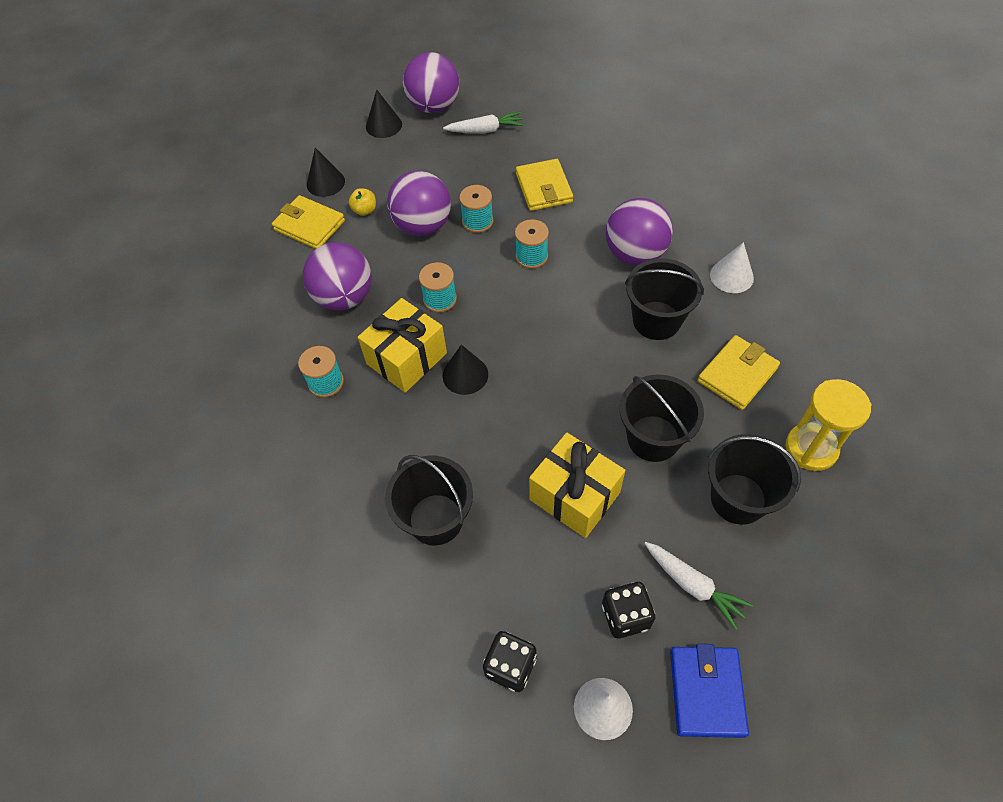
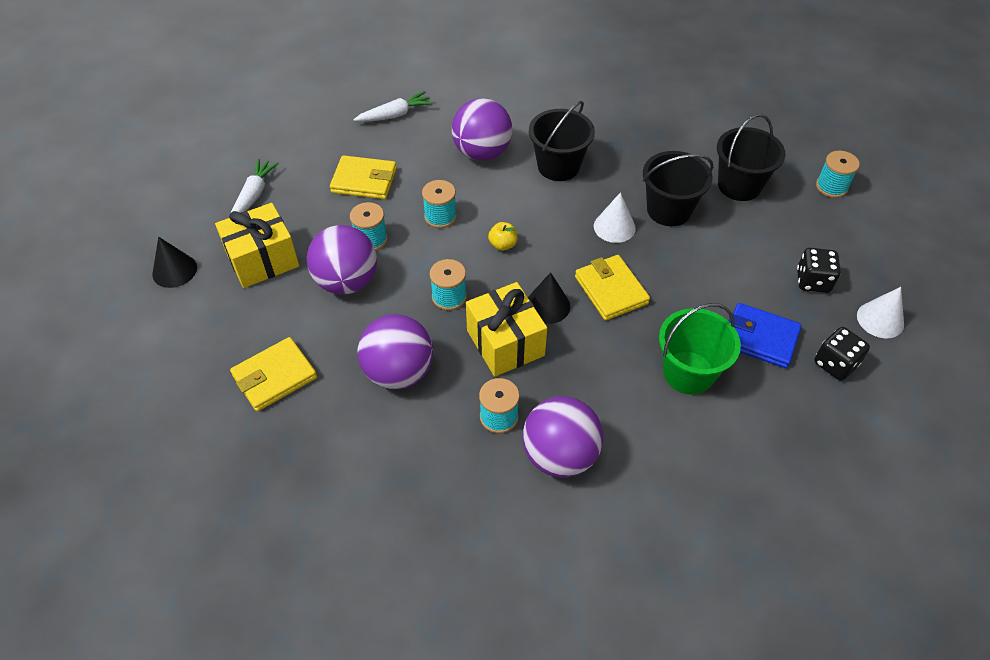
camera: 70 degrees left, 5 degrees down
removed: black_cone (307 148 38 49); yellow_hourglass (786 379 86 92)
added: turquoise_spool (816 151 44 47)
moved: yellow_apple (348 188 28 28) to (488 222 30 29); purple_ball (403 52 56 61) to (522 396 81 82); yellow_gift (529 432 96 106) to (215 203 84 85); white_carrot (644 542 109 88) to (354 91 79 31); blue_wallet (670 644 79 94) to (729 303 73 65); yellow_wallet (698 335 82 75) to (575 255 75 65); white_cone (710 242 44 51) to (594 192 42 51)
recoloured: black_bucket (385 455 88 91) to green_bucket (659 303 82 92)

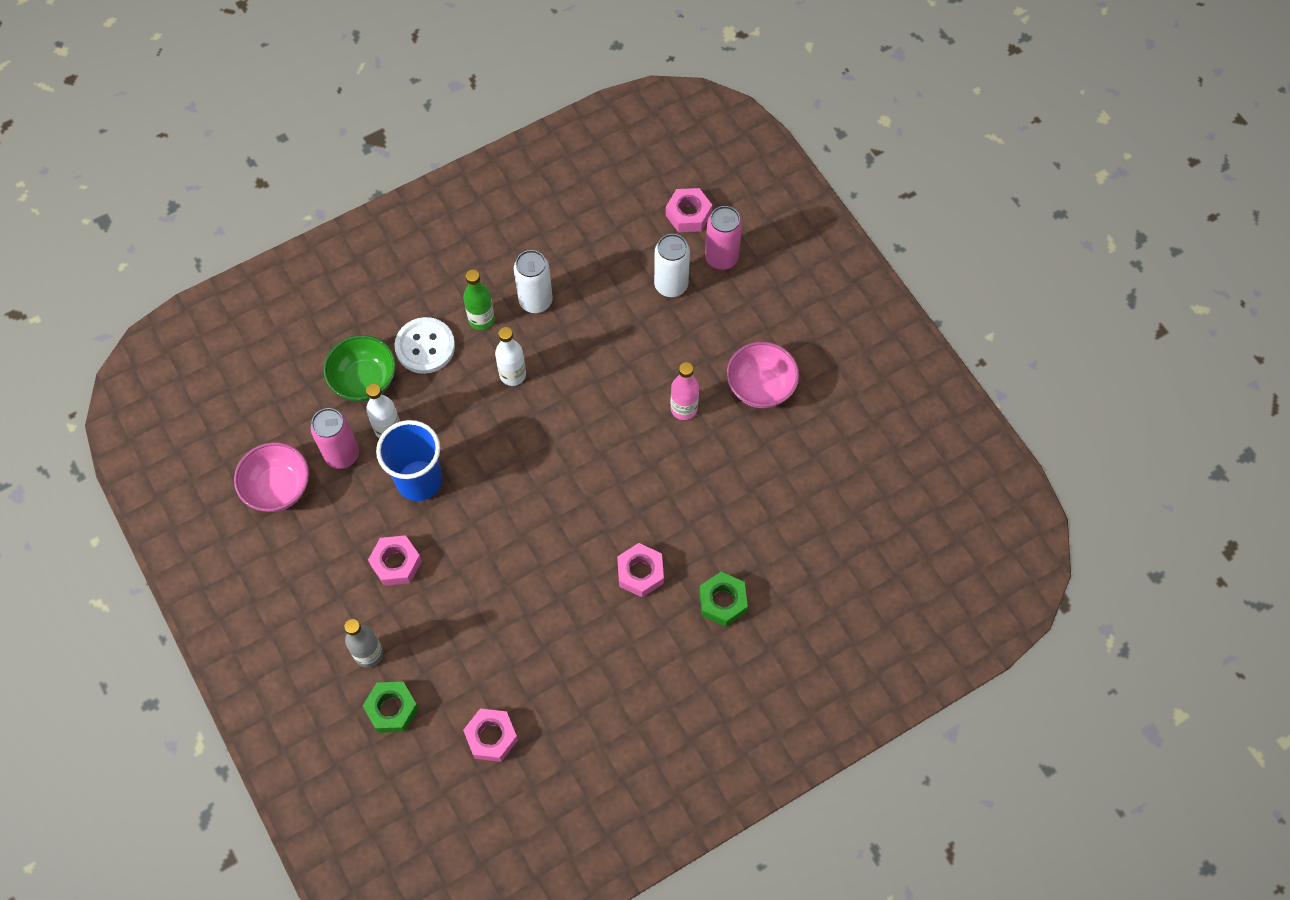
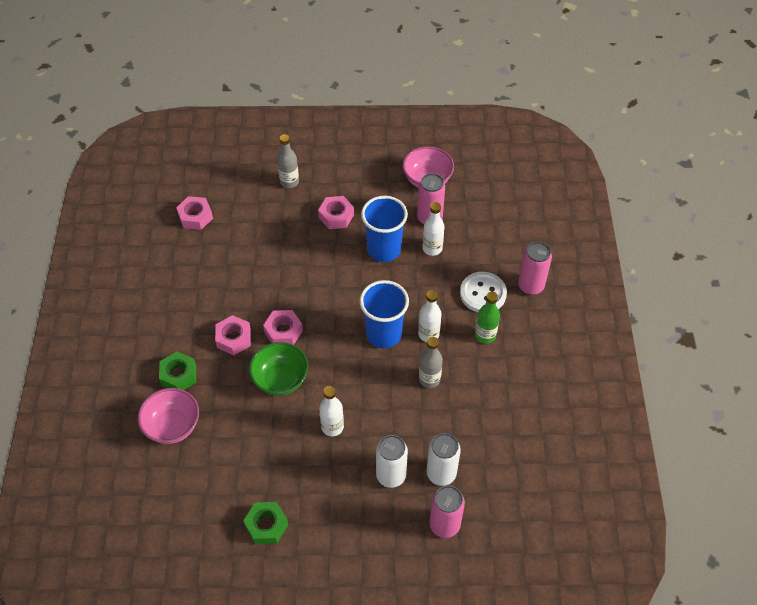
camera: 120 degrees right, 10 degrees down
added: blue_cup (360 280 49 68); grey_bottle (419 337 24 51); pink_can (518 242 34 53)
moved: green_bowl (323 335 73 67) to (249 342 59 54); green_nut (363 682 56 51) to (243 502 45 42); white_can (514 250 39 63) to (376 435 32 53); pink_nut (666 188 46 44) to (263 310 40 35); pink_bowl (727 342 72 66) to (138 388 61 56)
recoloured: pink_bottle (670 362 29 58) to white_bottle (319 386 25 50)

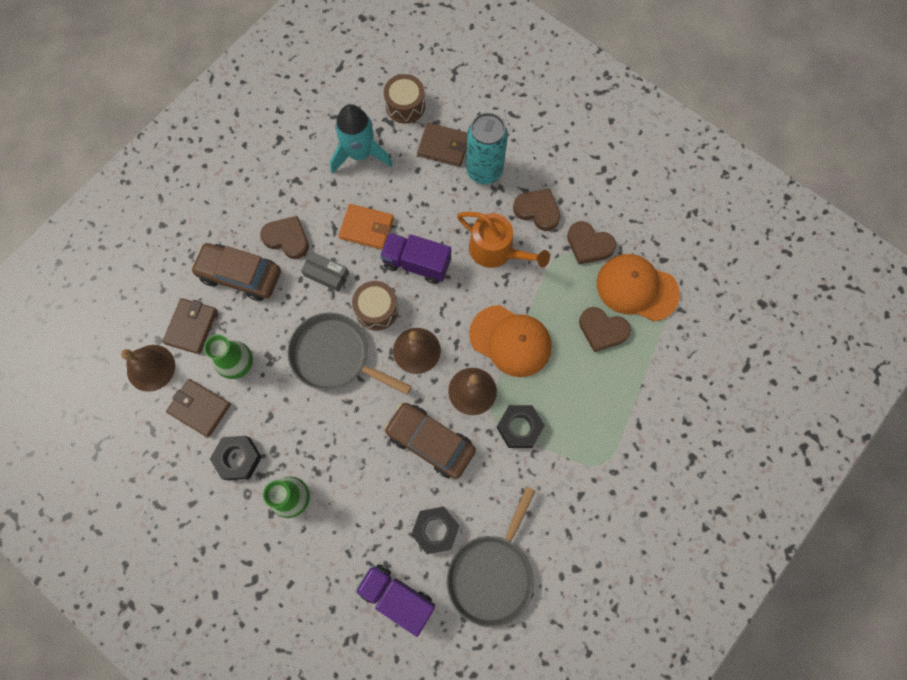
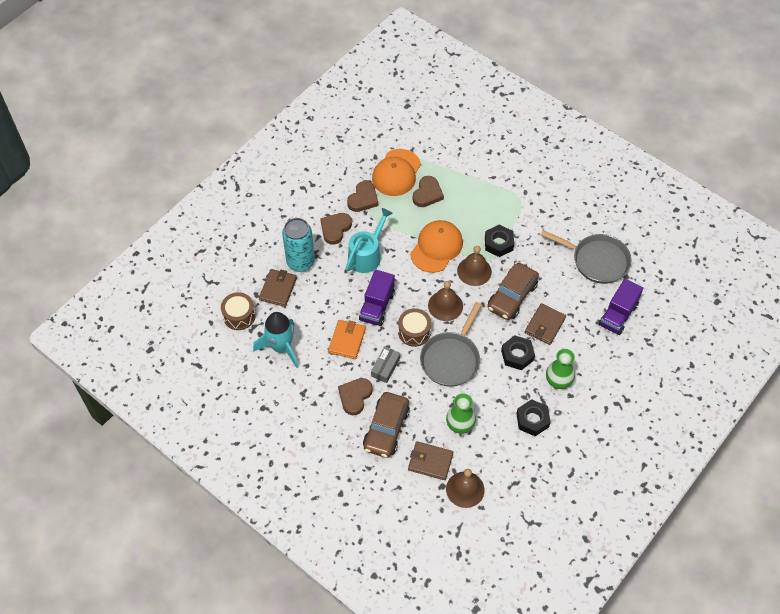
camera: 90 degrees left, 15 degrees down
moved: brown_wallet (166 379 65 58) to (525 303 41 42); black_nut (411 506 49 48) to (501 335 34 35)
recoloured: orange_watering_can (457 212 93 56) to turquoise_watering_can (346 208 47 65)

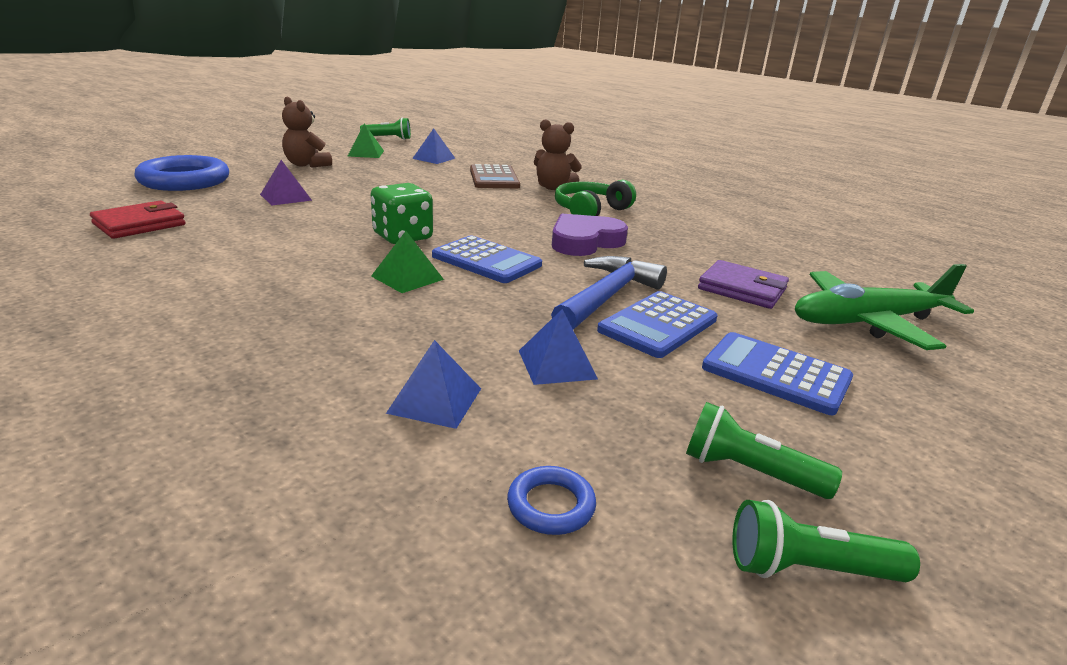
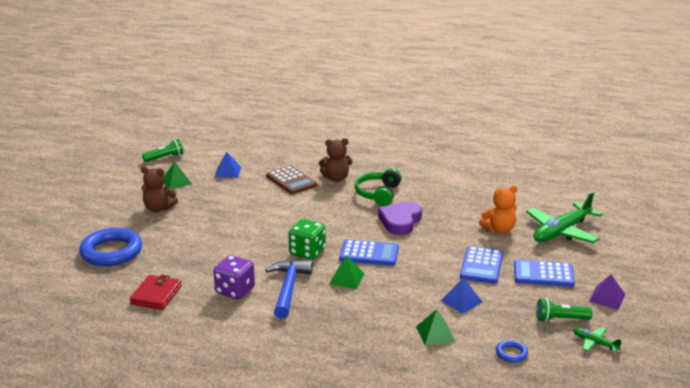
camera: 25 degrees left, 0 degrees up
added: purple_dice (213 255 42 44)
moved: purple_pyramid (260 160 52 45) to (589 274 36 36); blue_hammer (551 256 116 74) to (265 260 48 59)
replaced: purple_wallet (698 260 91 49) to orange_teddy_bear (479 185 38 48); green_flashlight (732 500 188 82) to green_plane (573 327 49 25)
recoloured: blue_pyramid (386 340 95 89) to green_pyramid (416 309 39 36)

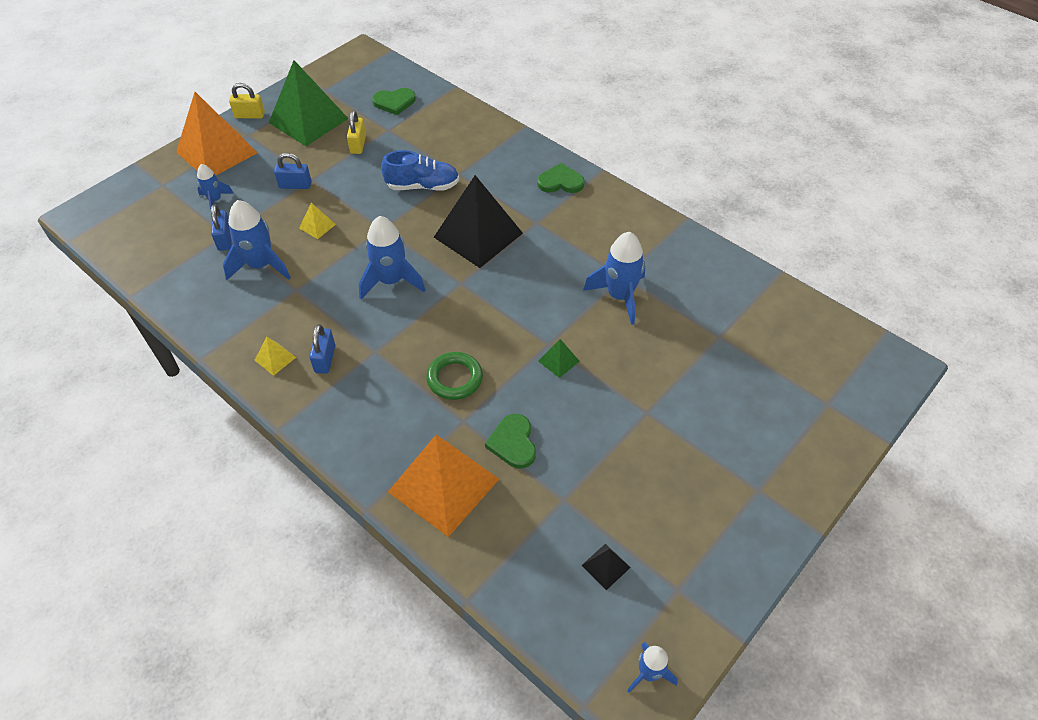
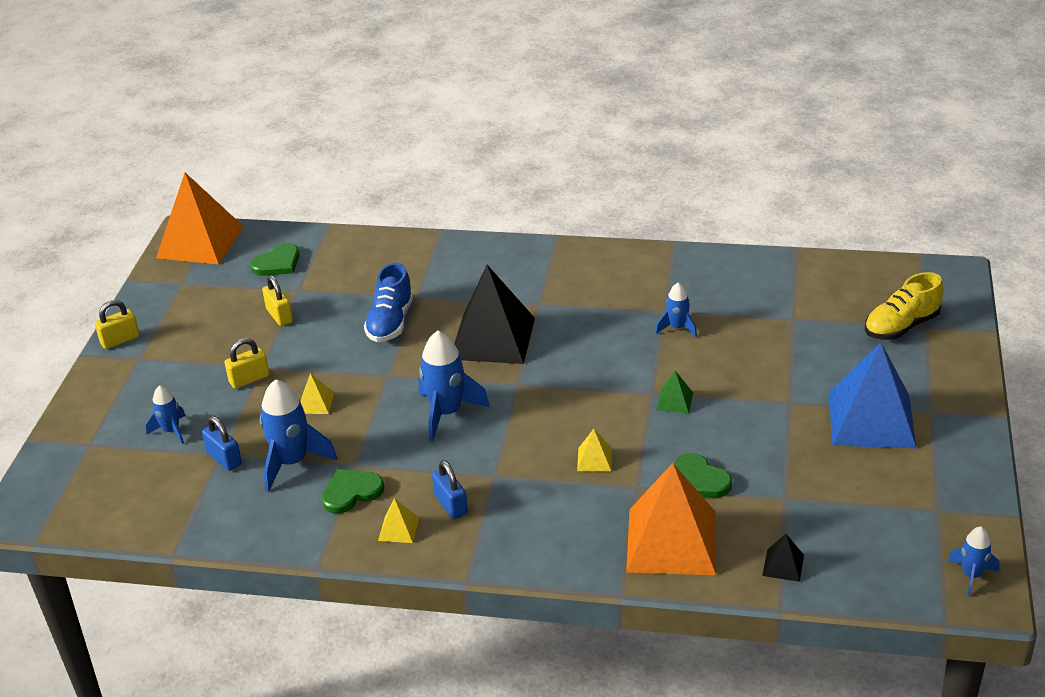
camera: 30 degrees left, 15 degrees down
removed: green_pyramid (269 60 80 86)
added: blue_pyramid (829 342 88 107); yellow_shoe (865 272 78 68)
moved: orange_pyramid (176 92 82 83) to (156 173 88 92); green_heart (537 163 48 30) to (321 469 63 45); black_pyramid (581 543 50 47) to (762 534 42 48)
replaced: green_ring (426 352 57 48) to yellow_pyramid (577 429 35 42)
recoloured: blue_padlock (274 153 37 36) to yellow_padlock (224 338 46 51)
turned: blue_shoe (381 150 78 41) = (364 263 49 79) 135 degrees clockwise
resized: blue_rocket (583 232 62 93) = (656 282 41 55) x0.57

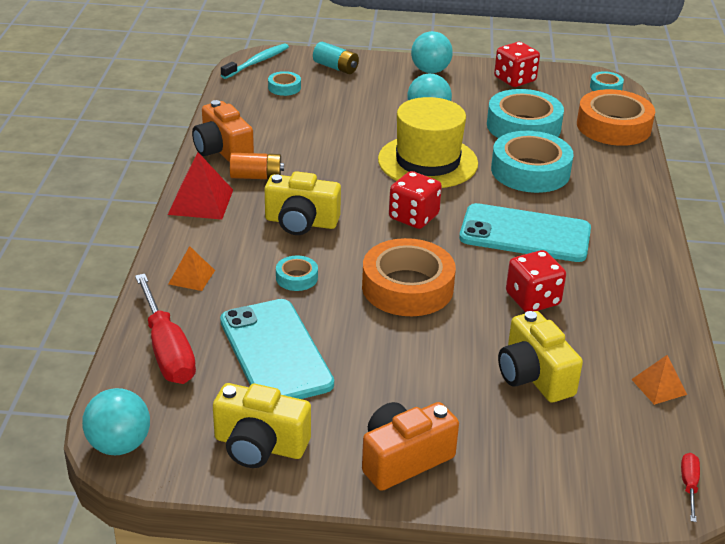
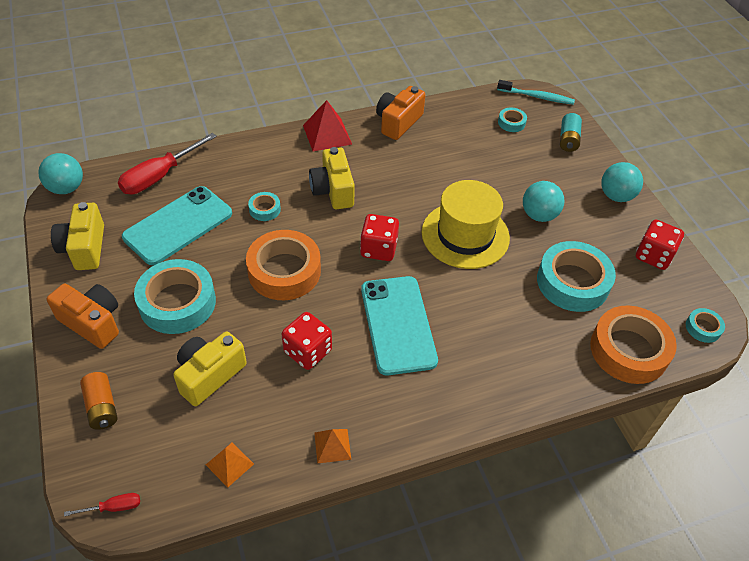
camera: 65 degrees right, 15 degrees up
moved: orange_pyramid (168 246 47 45) to (314 429 37 35); orange_battery (230 153 54 26) to (80 372 38 58); turquoise_tape (491 131 82 62) to (134 259 82 75)

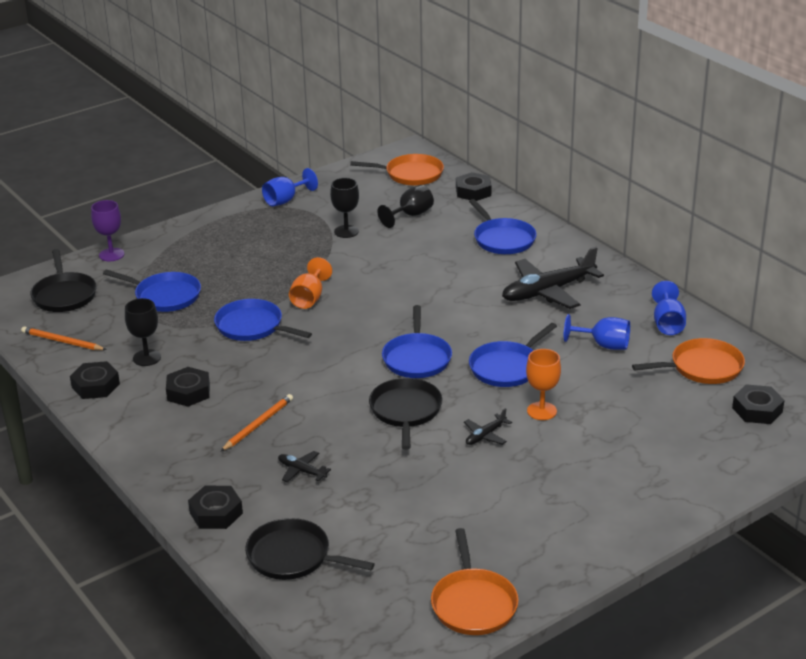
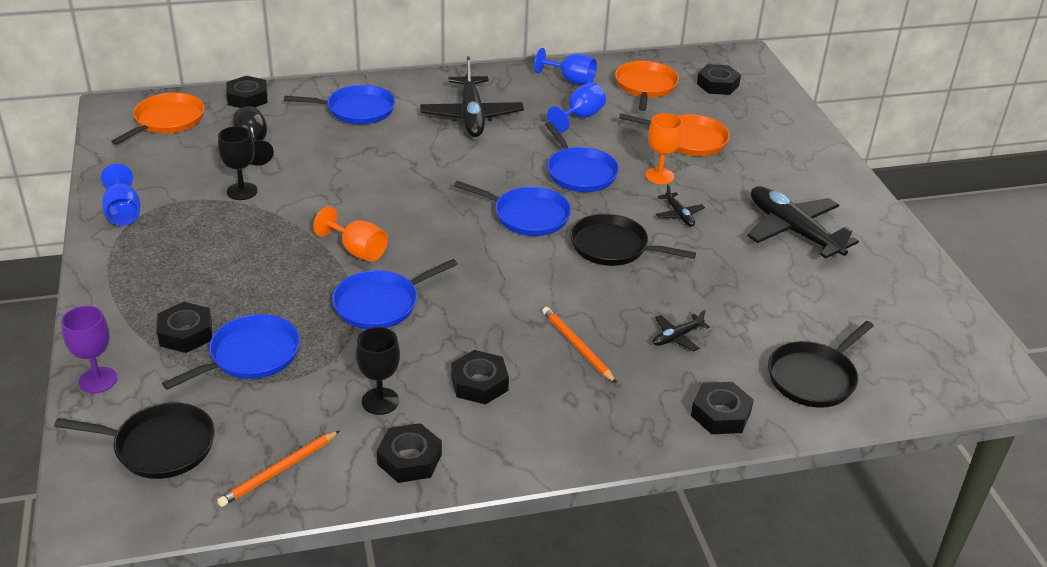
camera: 70 degrees left, 5 degrees up
added: black_nut (157 302 55 51); black_plane (747 186 112 73)
moved: orange_pan (431 528 88 107) to (619 113 111 43)

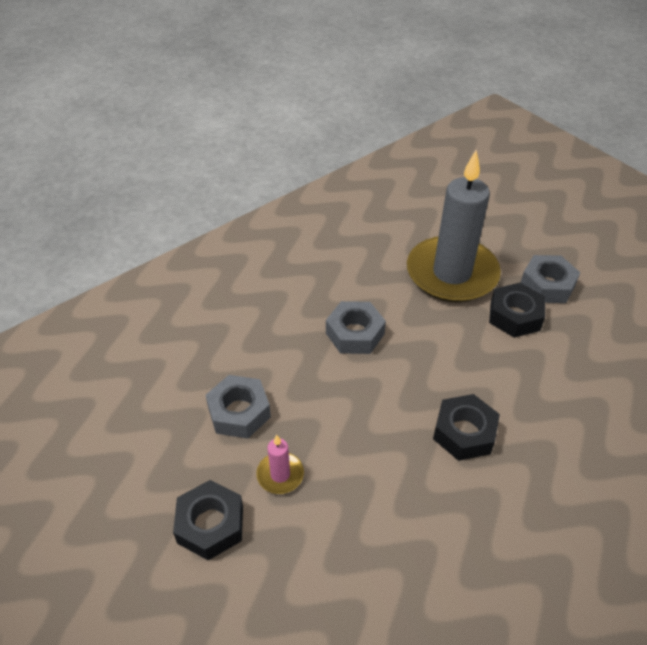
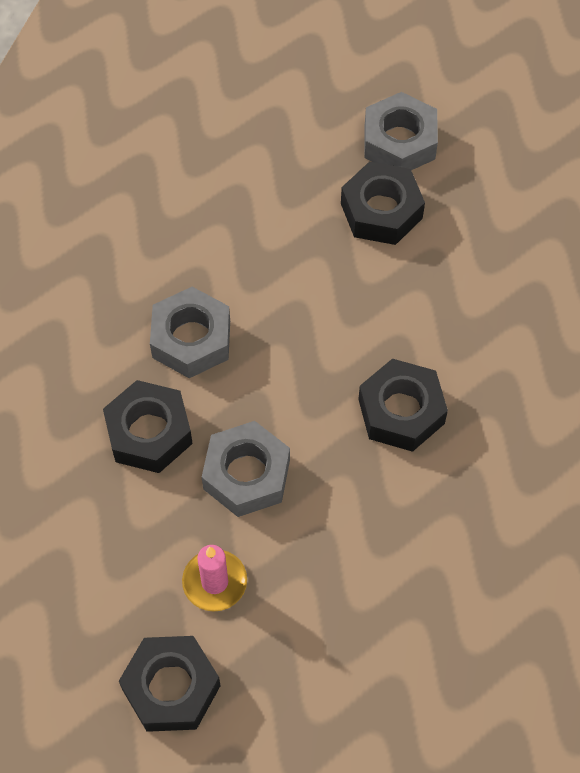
camera: 30 degrees left, 15 degrees up
removed: grey_candle (407 150 94 153)
added: black_nut (103 380 90 93)
moved: grey_nut (206 375 65 64) to (202 421 88 96)

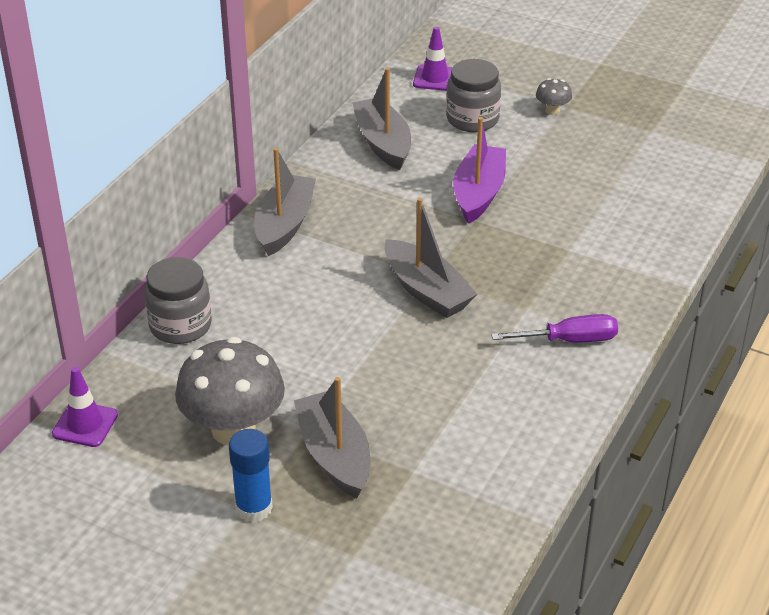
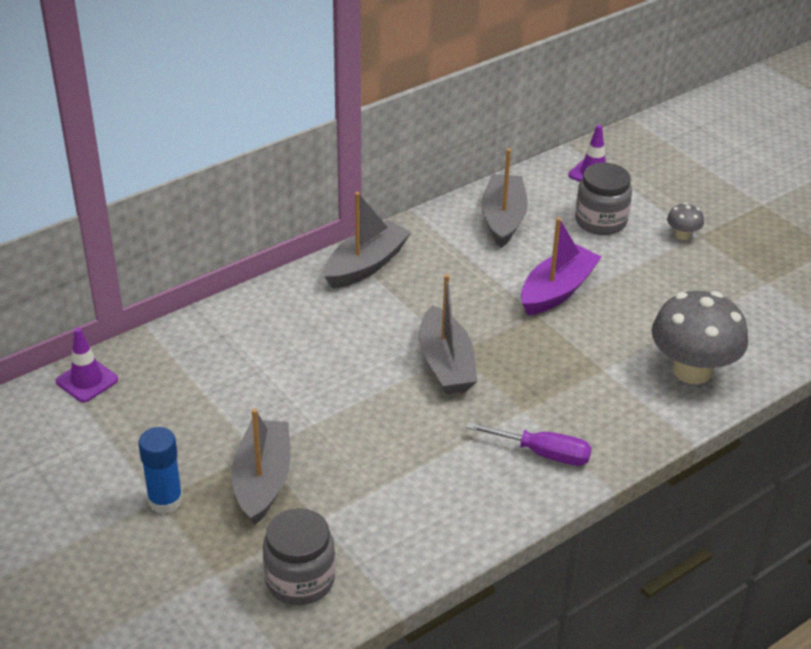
camera: 25 degrees right, 0 degrees up
moved: grey_jar (144 257 68 87) to (263 508 72 97); grey_mushroom (175 337 110 108) to (652 291 96 93)

